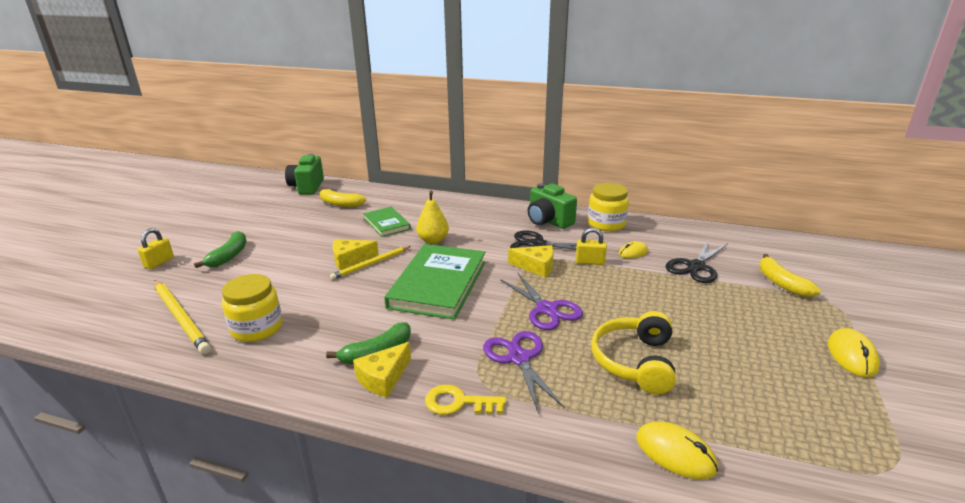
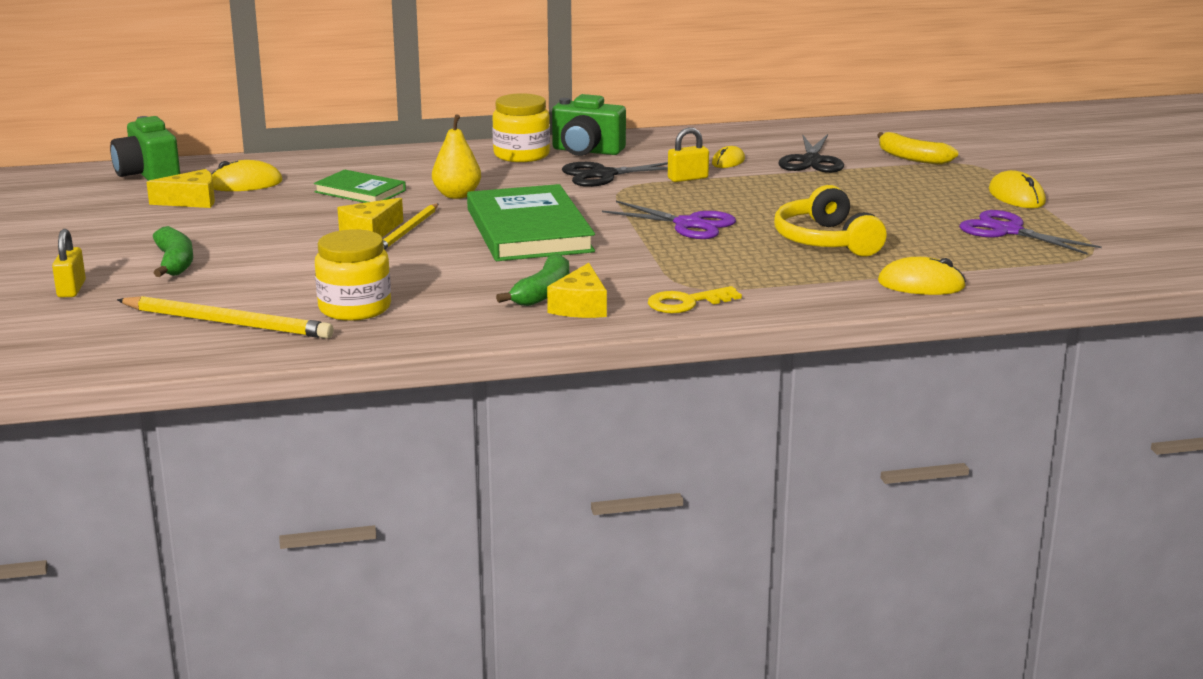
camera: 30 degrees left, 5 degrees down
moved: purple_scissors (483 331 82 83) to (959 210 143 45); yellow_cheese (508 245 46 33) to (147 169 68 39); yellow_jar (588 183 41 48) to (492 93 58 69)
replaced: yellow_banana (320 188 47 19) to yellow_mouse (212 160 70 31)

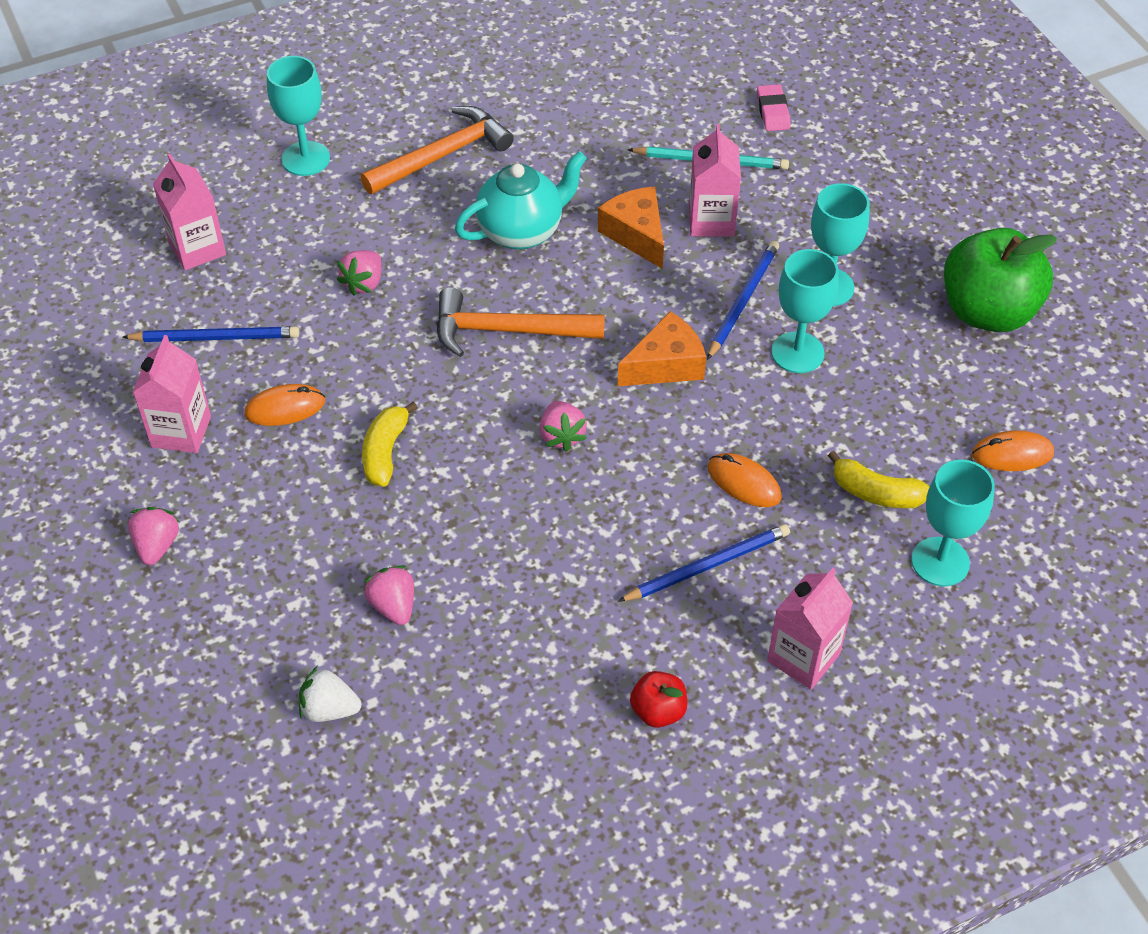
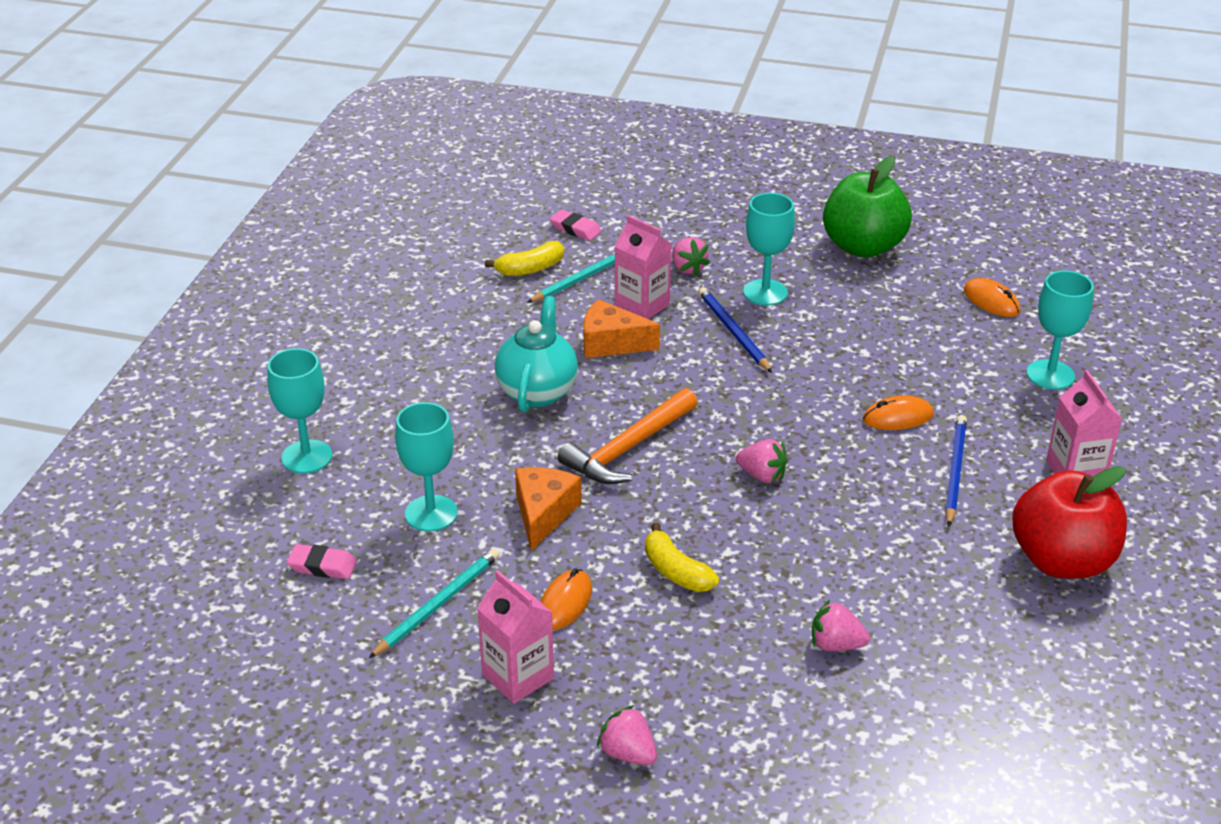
camera: 50 degrees left, 15 degrees down
removed: white_strawberry (299 666 62 56); orange_hammer (360 106 154 88)
moved: pink_strawberry (337 250 45 46) to (672 237 38 39); orange_cheese (618 311 88 75) to (515 467 67 84); turquoise_goblet (771 249 68 124) to (395 402 63 129); yellow_banana (828 451 102 57) to (485 241 79 35)
replaced: pink_carton (153 154 73 116) to pink_eraser (287 544 70 35)
recoloured: blue_pencil (123 327 176 15) to turquoise_pencil (369 549 131 109)
turned: orange_mouse (972 431 82 40) = (964 278 56 39) 75 degrees counterclockwise
resized: red_apple (630 671 57 57) = (1012 466 115 113) x2.18

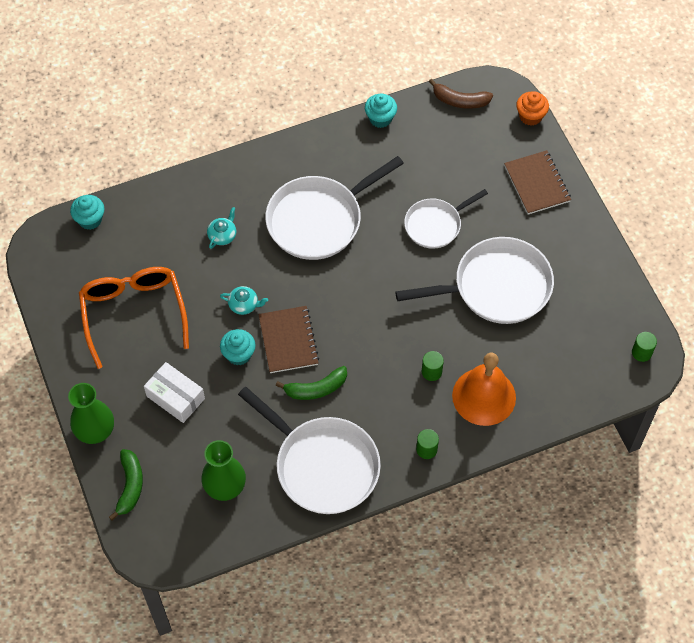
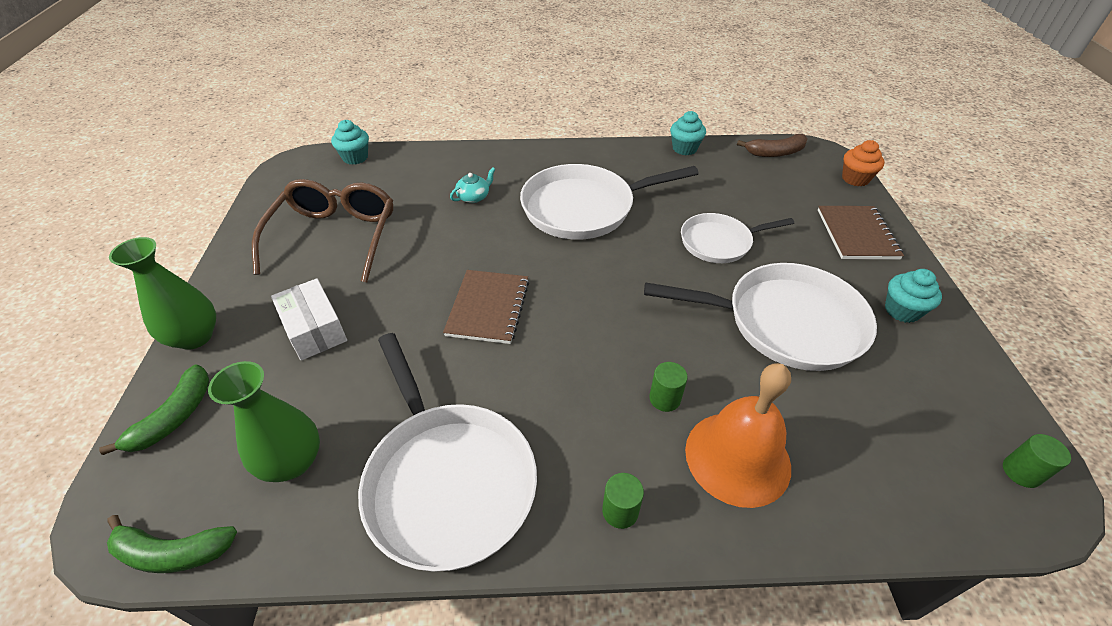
camera: 20 degrees right, 15 degrees down
removed: turquoise_teapot (220 286 48 29)
moved: turquoise_cupcake (220 329 36 36) to (885 269 57 54); green_banana (276 366 71 34) to (107 515 130 58)
recoloured: orange_glasses (79 267 110 102) to brown_glasses (252 179 141 104)
turned: brown_banana (429 79 64 30) = (737 134 70 23) 45 degrees counterclockwise

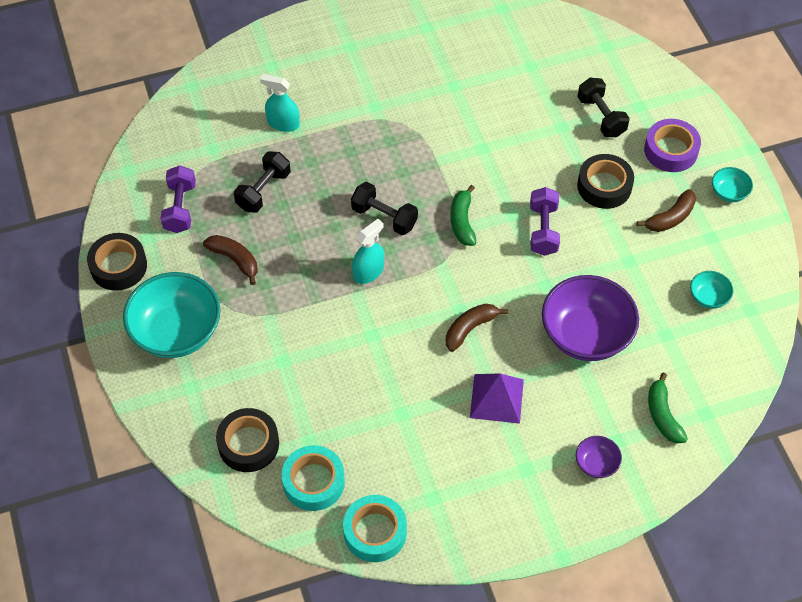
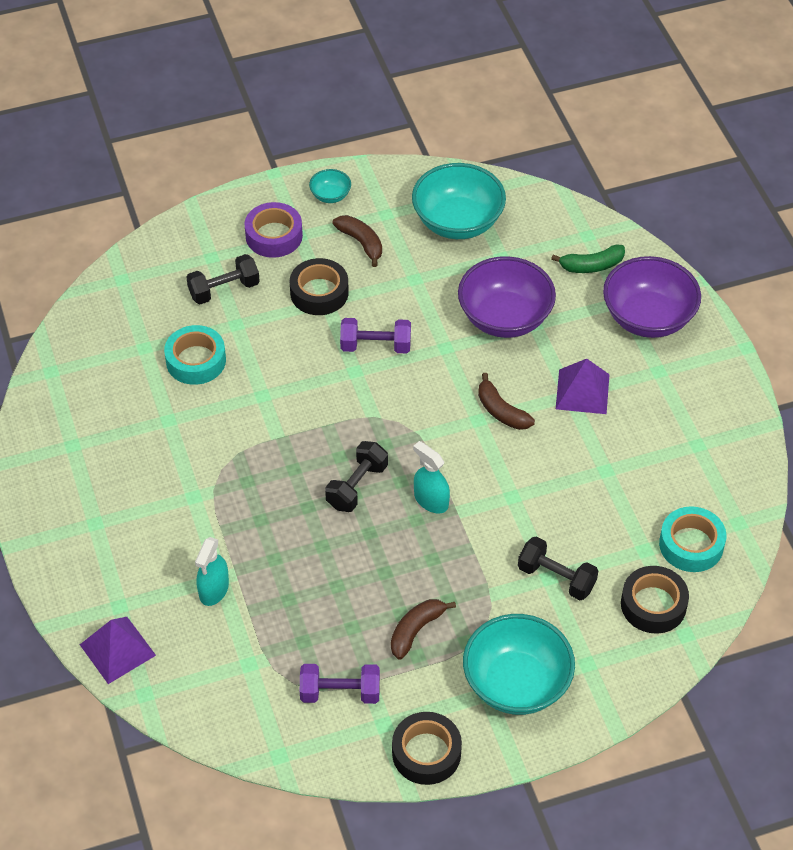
camera: 90 degrees left, 5 degrees down
removed: green_banana (450 185 26 61)
added: purple_pyramid (80 617 76 67)
moved: black_dumbbell (234 151 57 62) to (518 537 80 63); turquoise_tape (343 495 64 67) to (164 325 62 60)
resized: purple_bowl (576 436 46 42) = (603 256 98 82) x2.20; turquoise_bowl (690 271 43 38) = (412 163 94 76) x2.20

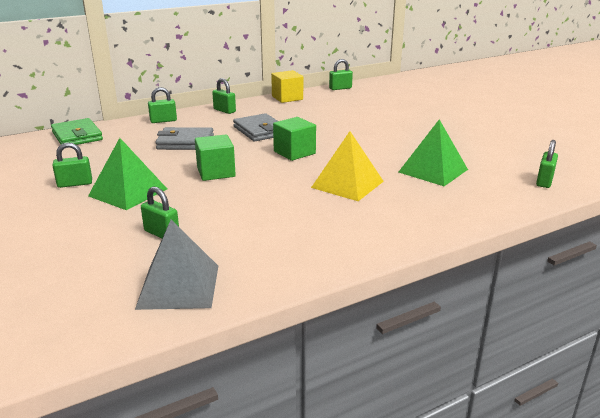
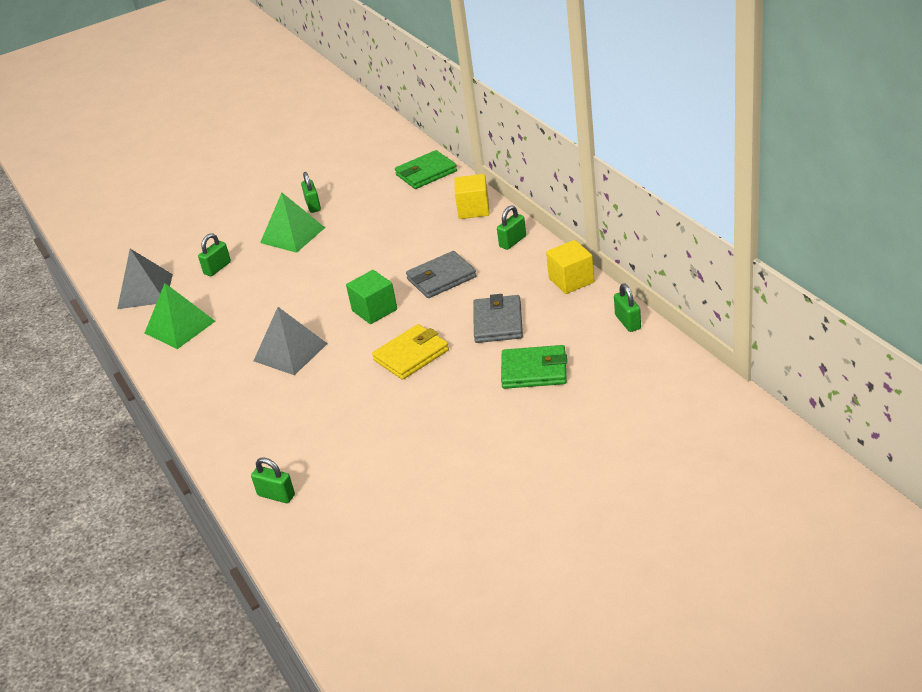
camera: 95 degrees right, 10 degrees up
removed: green_cube (195 134 41 47)
added: yellow_wallet (372 324 77 56); green_wallet (501 345 66 44)
moved: grey_wallet (155 127 59 23) to (473 294 50 49); green_pyramid (399 119 69 67) to (145 283 70 66)
replaced: green_padlock (148 87 29 36) to yellow_cube (454 174 36 45)
recoloured: yellow_pyramid (311 131 73 70) to grey_pyramid (254 307 74 68)

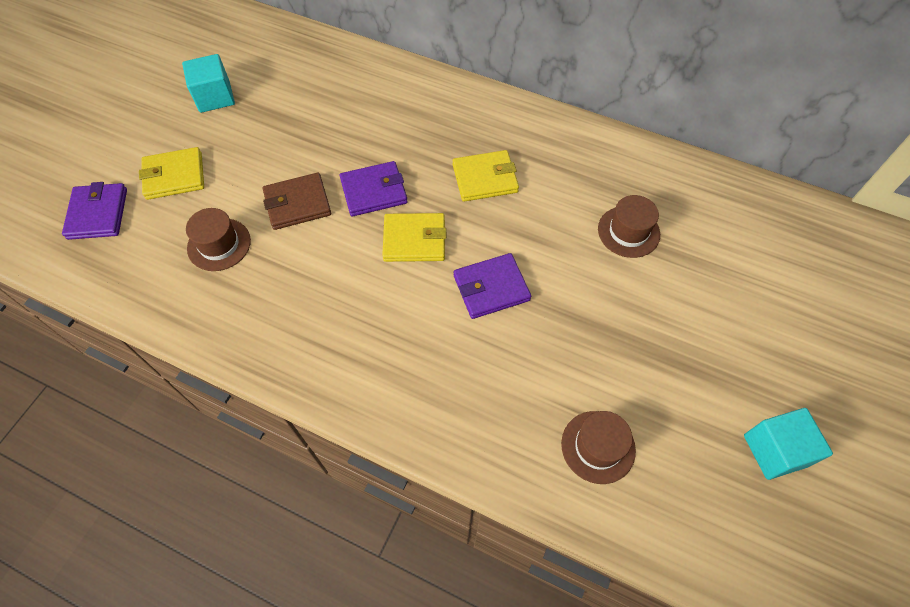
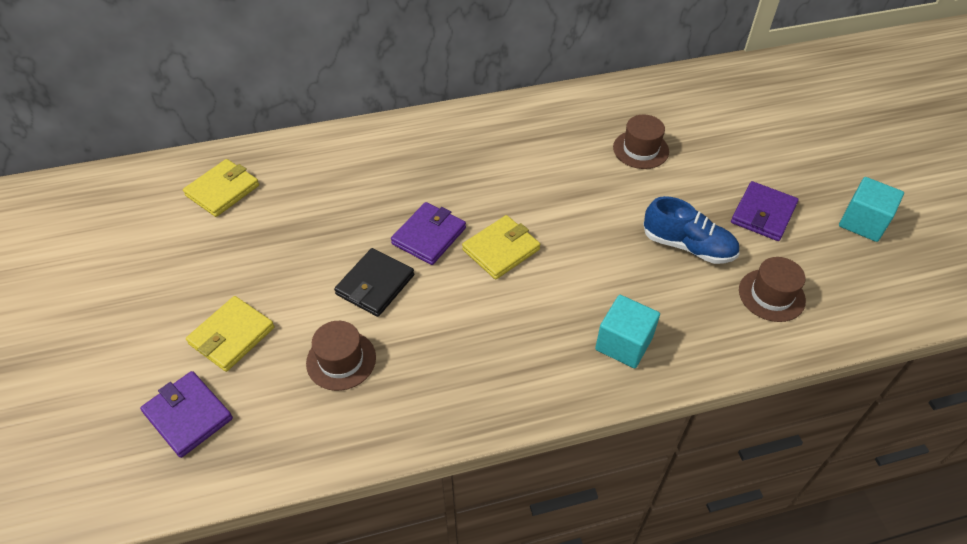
camera: 40 degrees left, 10 degrees down
added: blue_shoe (643 196 97 68)
moved: turquoise_cube (182 54 53 59) to (595 295 65 73); yellow_wallet (453 150 66 52) to (183 159 76 58); purple_wallet (454 253 77 66) to (731 181 68 60)
recoloured: brown_wallet (263 173 68 57) to black_wallet (334 248 80 69)

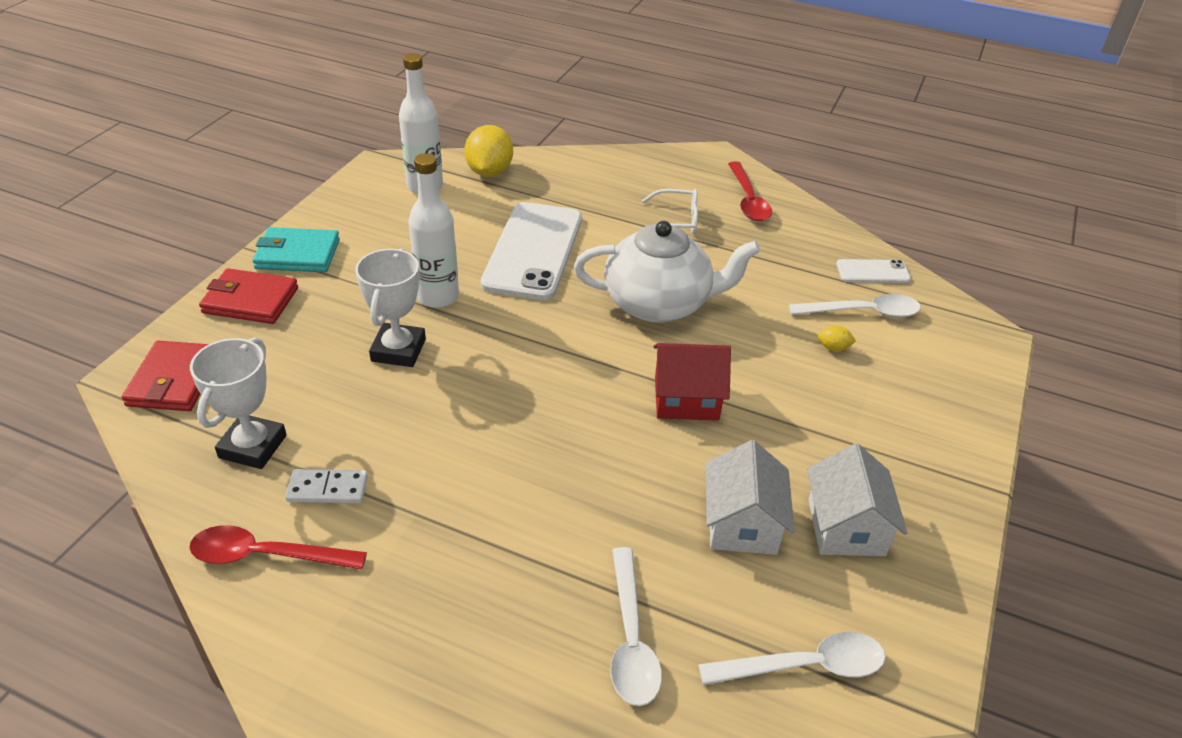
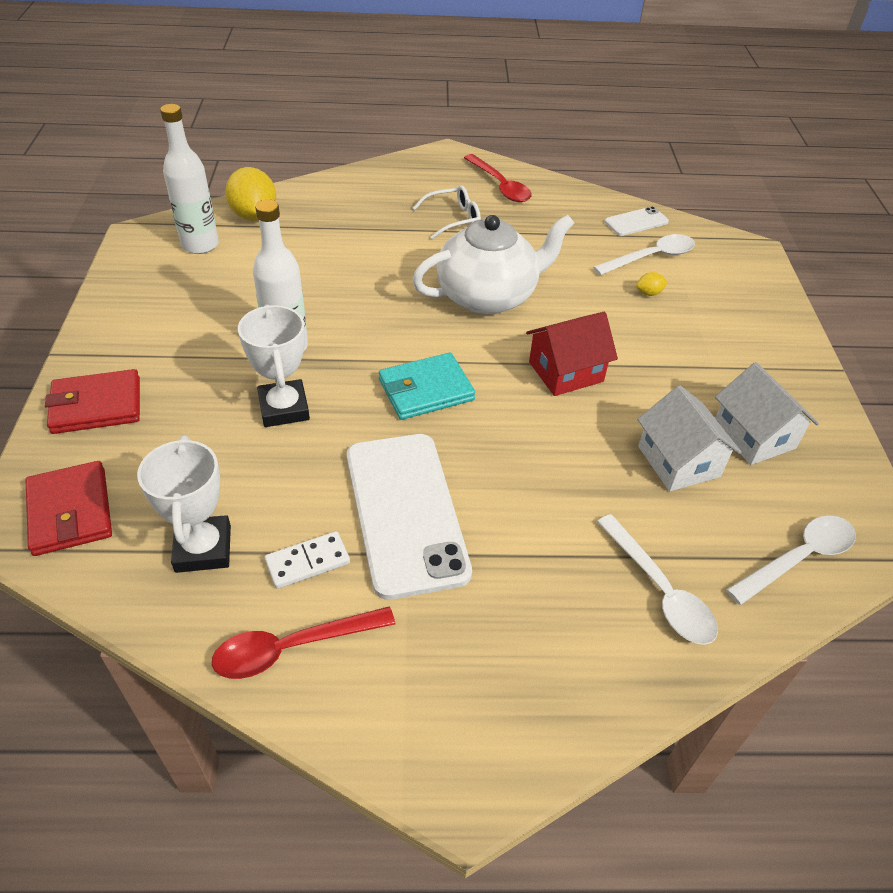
camera: 25 degrees left, 5 degrees up
moved: turquoise_wallet (252 227 88 45) to (379 353 96 67); white_phone (481 202 101 98) to (347 434 125 166)

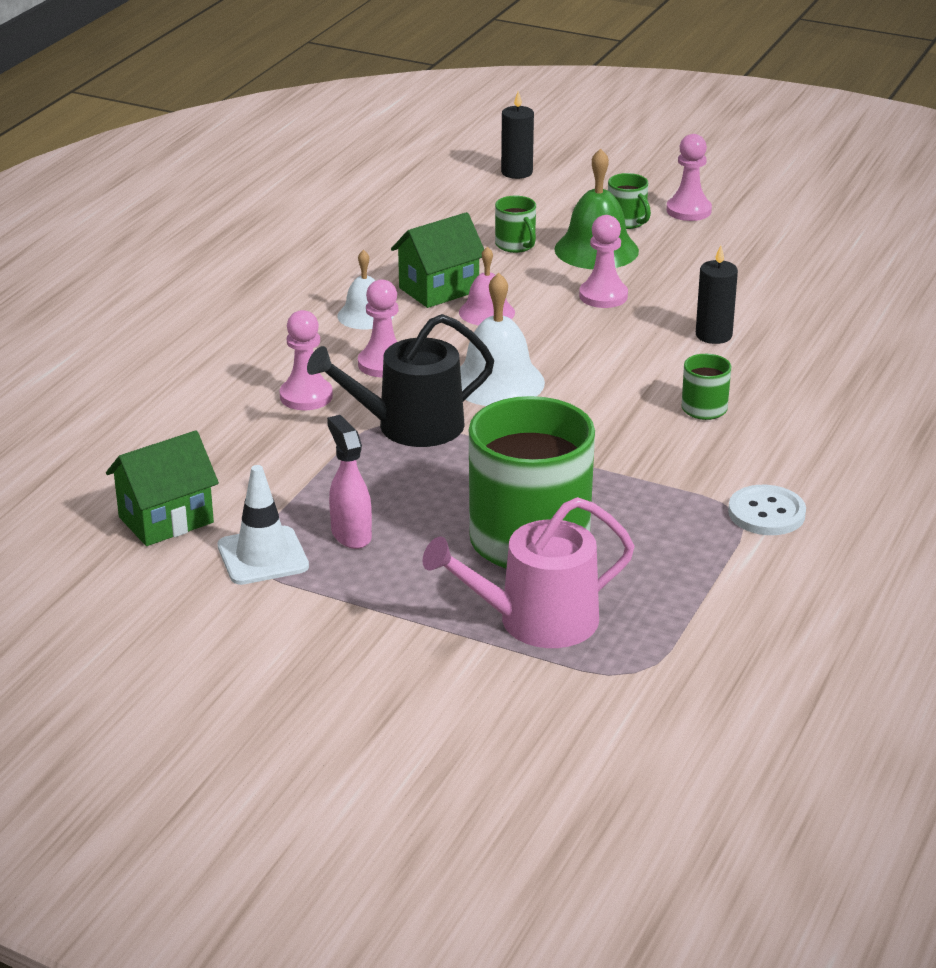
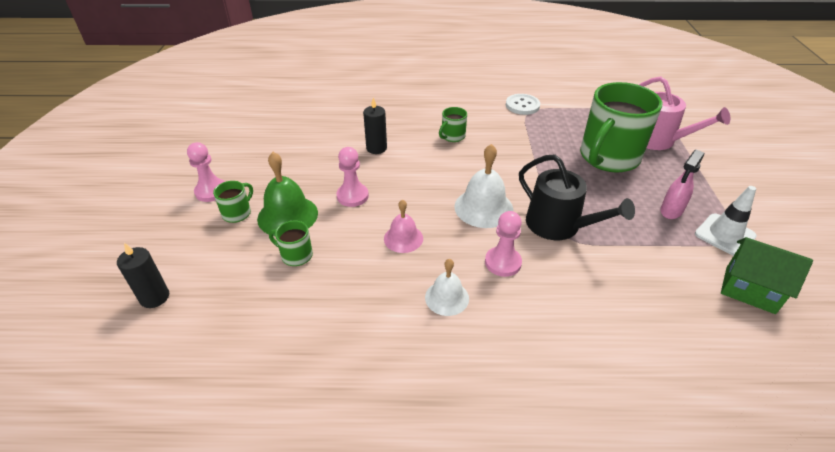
camera: 115 degrees left, 10 degrees up
removed: pink_pawn (280 310 53 100); green_house (391 212 93 96)
turned: green_mug (495 196 41 57) = (269 221 44 45) 105 degrees counterclockwise

